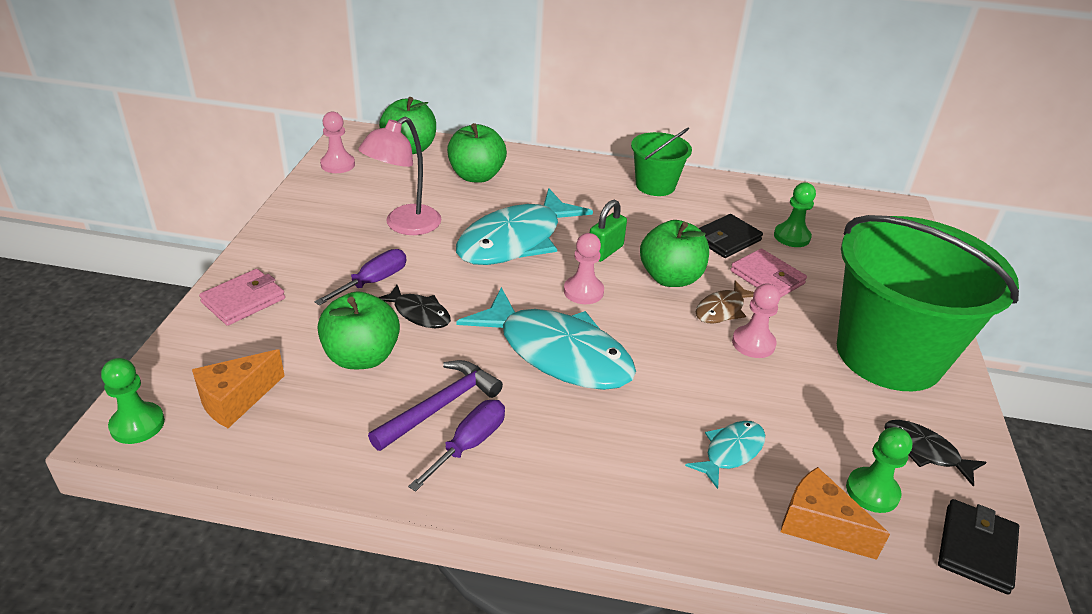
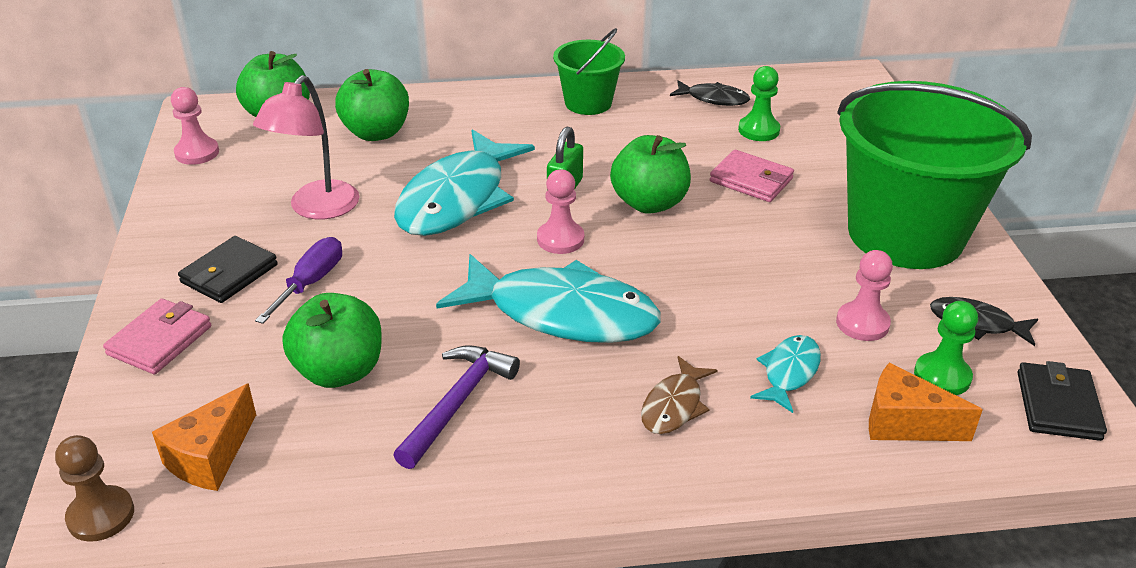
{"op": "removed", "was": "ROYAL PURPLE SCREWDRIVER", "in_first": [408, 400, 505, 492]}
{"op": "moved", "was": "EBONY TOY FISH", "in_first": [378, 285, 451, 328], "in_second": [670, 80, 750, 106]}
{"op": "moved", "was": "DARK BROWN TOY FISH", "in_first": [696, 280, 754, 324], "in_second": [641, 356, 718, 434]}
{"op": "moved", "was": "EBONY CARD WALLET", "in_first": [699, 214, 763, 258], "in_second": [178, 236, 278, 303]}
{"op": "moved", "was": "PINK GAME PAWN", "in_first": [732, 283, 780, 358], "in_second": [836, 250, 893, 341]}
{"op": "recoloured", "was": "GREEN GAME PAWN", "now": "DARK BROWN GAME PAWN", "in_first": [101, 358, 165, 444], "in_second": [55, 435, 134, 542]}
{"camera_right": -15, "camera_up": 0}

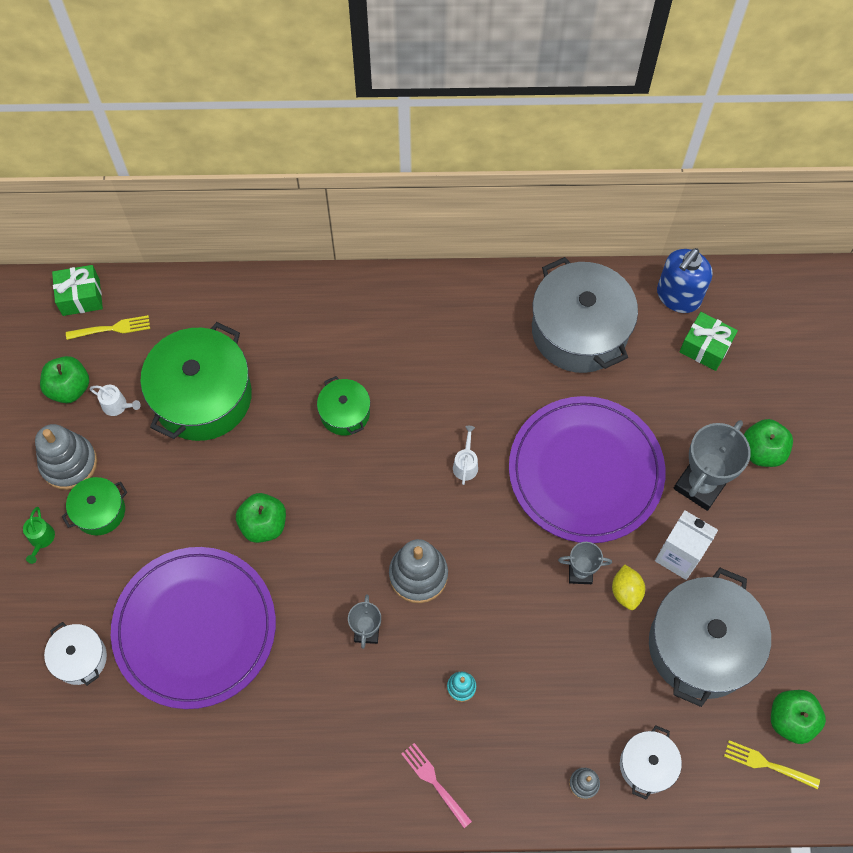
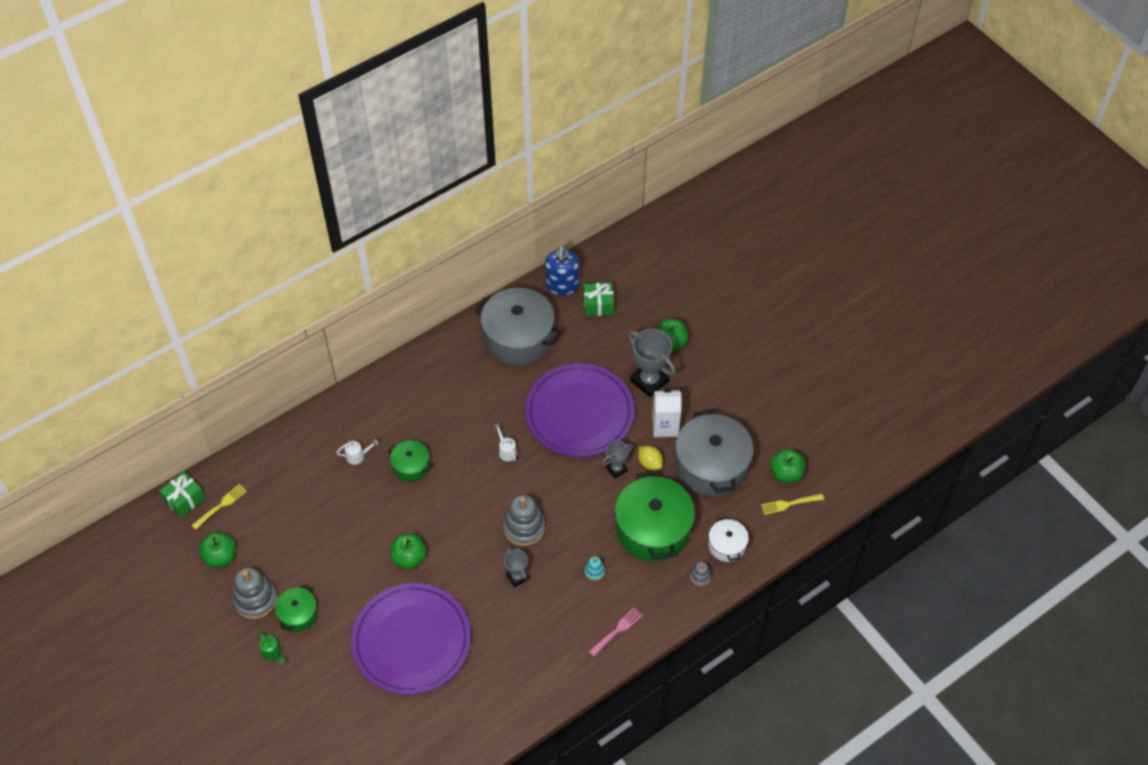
{"op": "removed", "was": "SNOW-WHITE POT", "in_first": [44, 622, 107, 685]}
{"op": "moved", "was": "SNOW-WHITE WATERING POT", "in_first": [89, 385, 141, 416], "in_second": [336, 439, 379, 465]}
{"op": "moved", "was": "GREEN POT", "in_first": [140, 322, 252, 441], "in_second": [615, 471, 695, 561]}
{"op": "turned", "was": "PINK DINNER FORK", "in_first": [401, 743, 472, 828], "in_second": [589, 608, 643, 656], "clockwise": 120}
{"op": "turned", "was": "ASH-GREY TROPHY", "in_first": [674, 420, 751, 511], "in_second": [628, 329, 676, 397], "clockwise": -45}
{"camera_right": -35, "camera_up": -10}

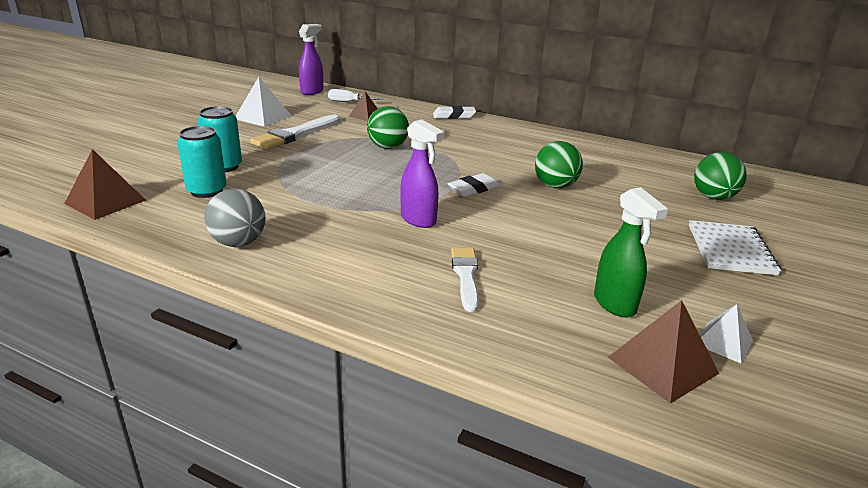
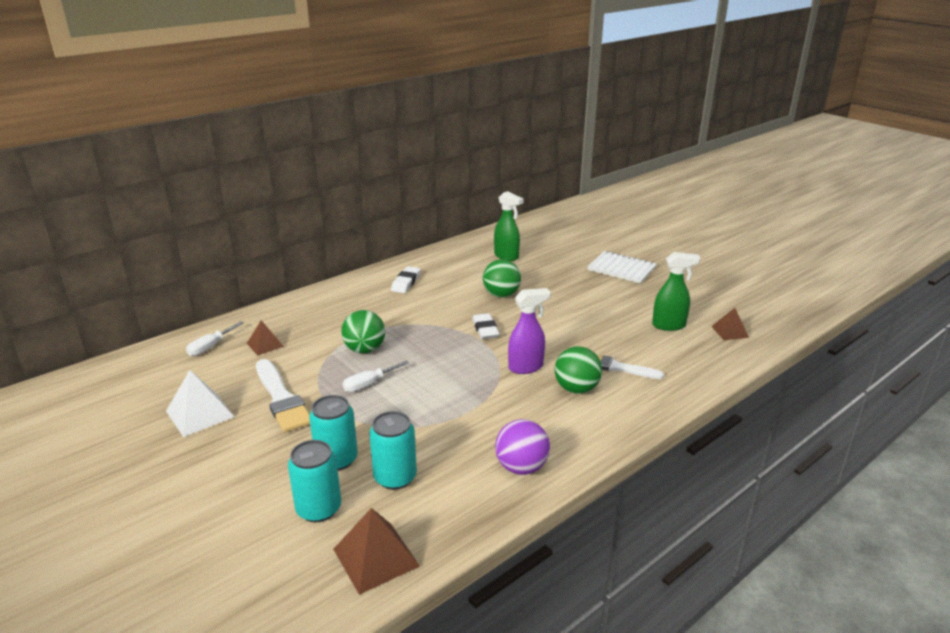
{"op": "removed", "was": "ROYAL PURPLE SPRAYER", "in_first": [299, 24, 324, 95]}
{"op": "removed", "was": "SNOW-WHITE SOLID PYRAMID", "in_first": [700, 304, 753, 363]}
{"op": "added", "now": "TEAL TIN", "in_second": [288, 440, 341, 522]}
{"op": "added", "now": "SNOW-WHITE SCREWDRIVER", "in_second": [343, 361, 409, 392]}
{"op": "added", "now": "GREEN SPRAYER", "in_second": [494, 191, 523, 261]}
{"op": "moved", "was": "SNOW-WHITE PENCIL ERASER", "in_first": [433, 106, 476, 119], "in_second": [391, 266, 421, 293]}
{"op": "moved", "was": "GREEN BALL", "in_first": [694, 152, 747, 200], "in_second": [555, 346, 602, 394]}
{"op": "recoloured", "was": "ASH-GREY BALL", "now": "ROYAL PURPLE BALL", "in_first": [204, 189, 266, 247], "in_second": [495, 419, 550, 475]}
{"op": "resized", "was": "DARK BROWN SOLID PYRAMID", "in_first": [608, 300, 719, 404], "in_second": [711, 308, 749, 340], "ratio": 0.63}
{"camera_right": -65, "camera_up": 0}

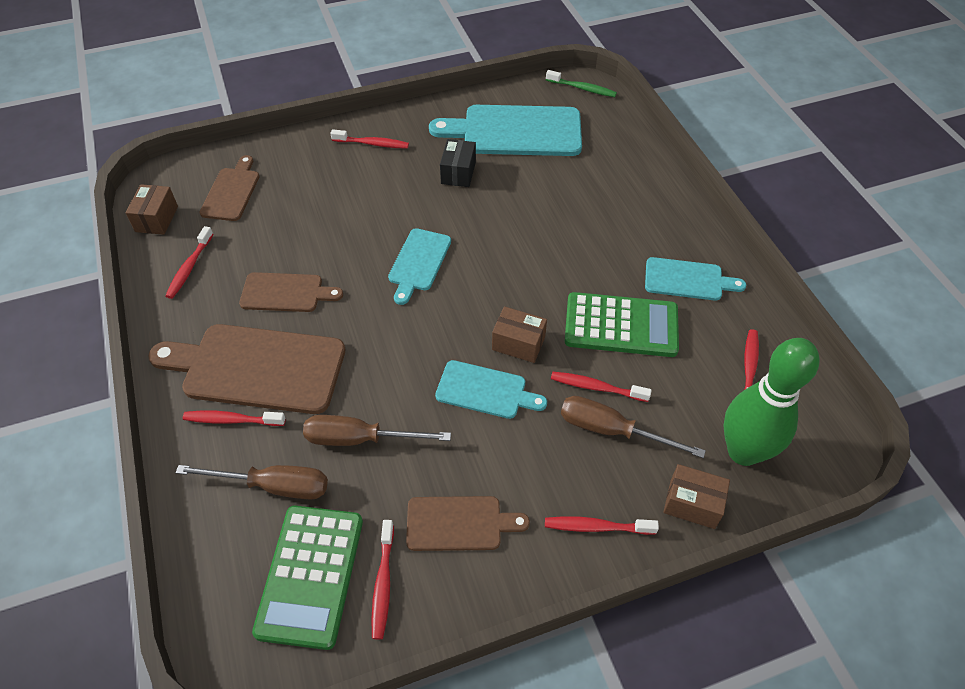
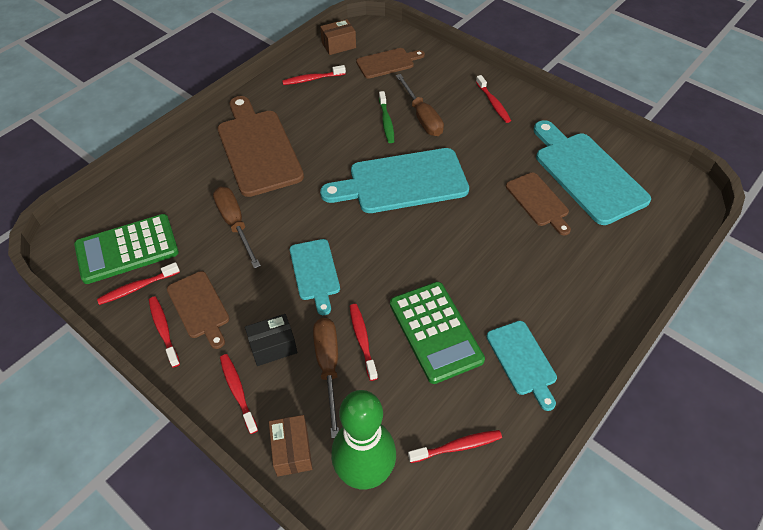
{"op": "removed", "was": "DARK BROWN BOX", "in_first": [492, 306, 547, 363]}
{"op": "moved", "was": "DARK BROWN SCREWDRIVER", "in_first": [176, 465, 328, 499], "in_second": [396, 74, 444, 136]}
{"op": "moved", "was": "RED TOOTH BRUSH", "in_first": [183, 411, 286, 426], "in_second": [149, 297, 180, 367]}
{"op": "moved", "was": "DARK BROWN CHOPPING BOARD", "in_first": [239, 272, 343, 312], "in_second": [506, 172, 571, 235]}
{"op": "moved", "was": "EBONY BOX", "in_first": [440, 139, 476, 187], "in_second": [245, 314, 297, 366]}
{"op": "moved", "was": "GREEN TOOTH BRUSH", "in_first": [546, 70, 617, 97], "in_second": [379, 91, 394, 143]}
{"op": "resized", "was": "TEAL CHOPPING BOARD", "in_first": [388, 228, 451, 305], "in_second": [320, 148, 469, 213], "ratio": 1.8}
{"camera_right": 60, "camera_up": 0}

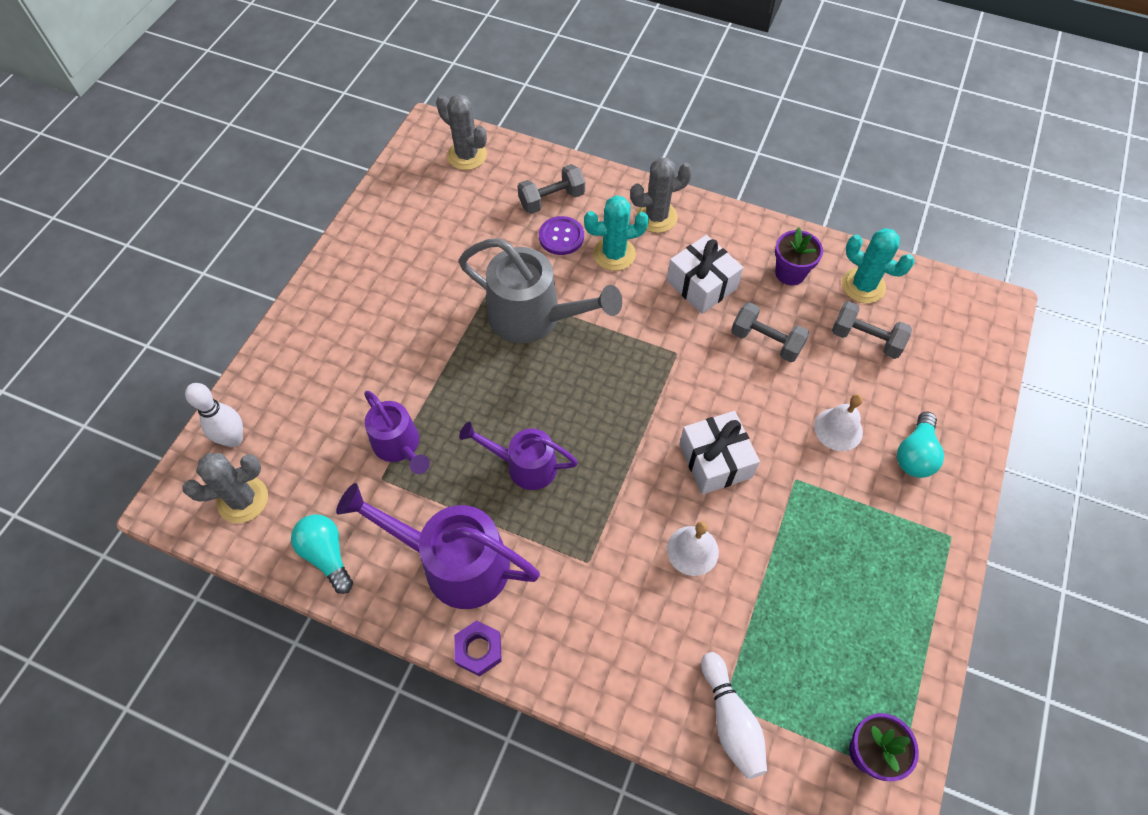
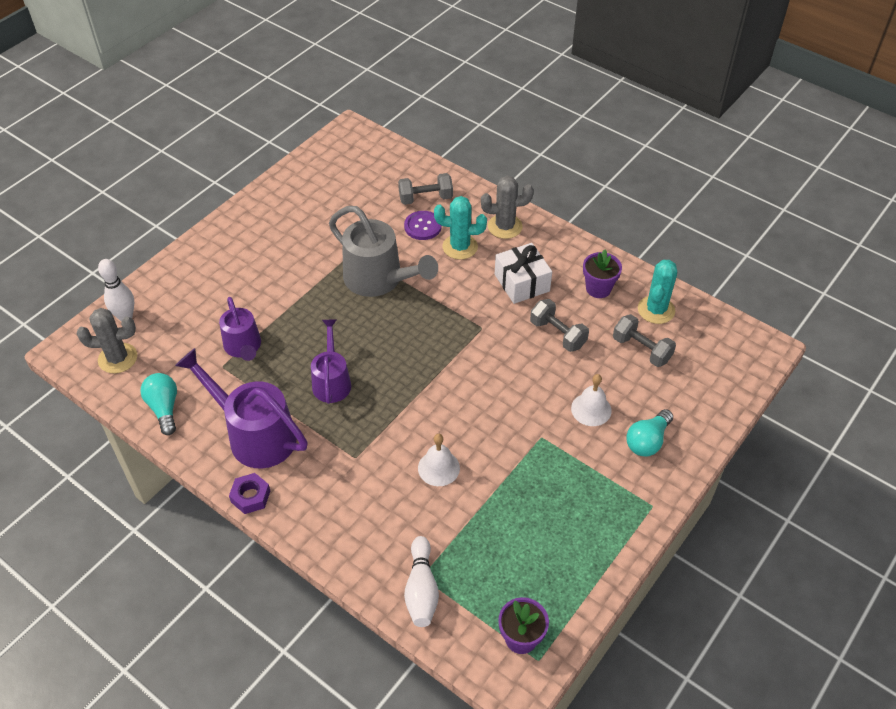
{"op": "removed", "was": "ASH-GREY PRICKLY PLANT", "in_first": [436, 94, 487, 170]}
{"op": "removed", "was": "SNOW-WHITE WRAPPED GIFT", "in_first": [679, 411, 760, 494]}
{"op": "turned", "was": "ROYAL PURPLE WATERING POT", "in_first": [459, 422, 578, 490], "in_second": [311, 319, 351, 404], "clockwise": 60}
{"op": "turned", "was": "TEAL PRICKLY PLANT", "in_first": [842, 228, 915, 303], "in_second": [638, 260, 677, 324], "clockwise": 60}
{"camera_right": 15, "camera_up": -10}

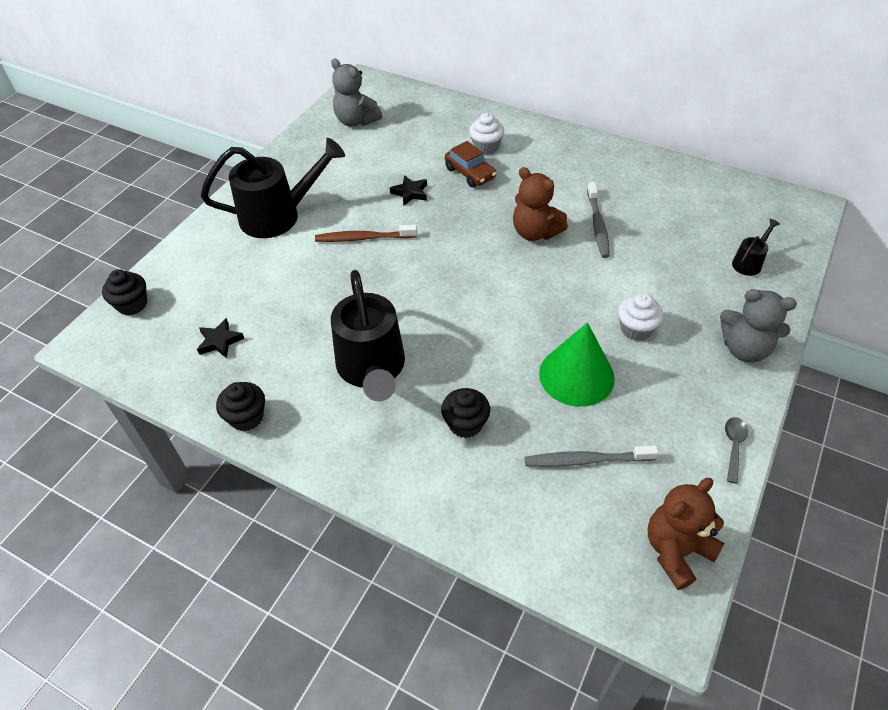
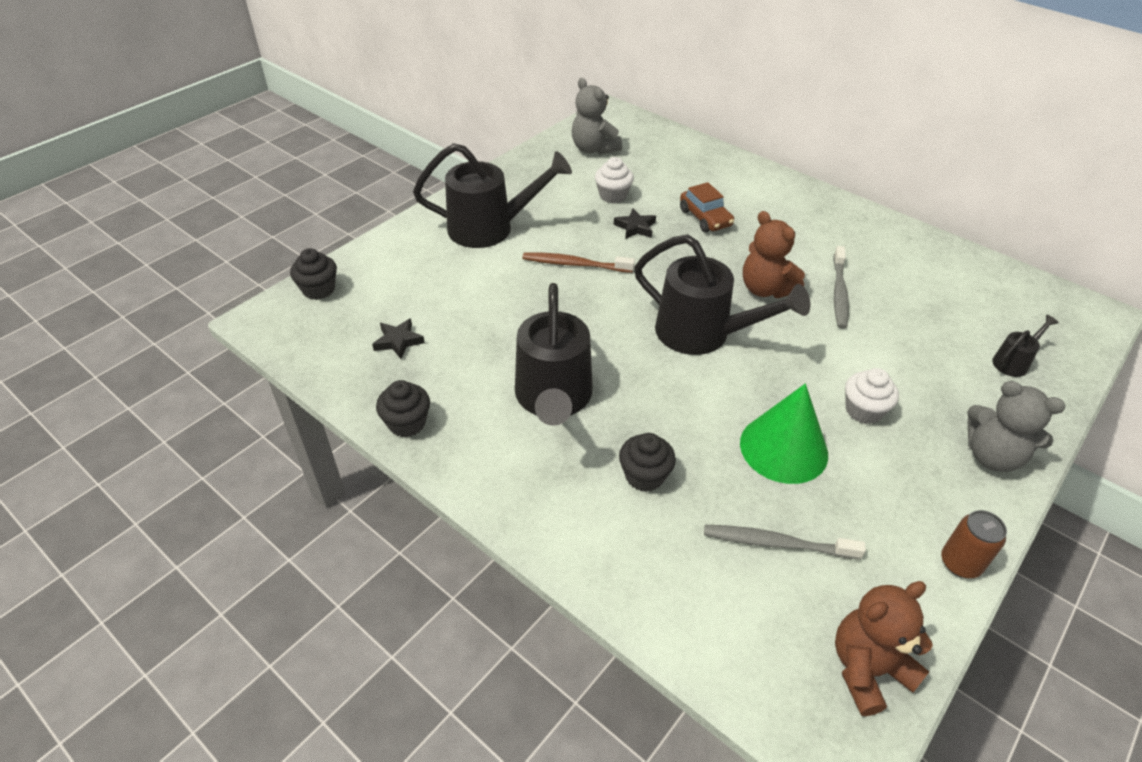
{"op": "added", "now": "EBONY WATERING POT", "in_second": [634, 234, 810, 355]}
{"op": "moved", "was": "SNOW-WHITE FAIRY CAKE", "in_first": [469, 113, 504, 155], "in_second": [595, 157, 634, 203]}
{"op": "replaced", "was": "ASH-GREY SPOON", "now": "DARK BROWN TIN", "in_first": [725, 417, 748, 484], "in_second": [941, 510, 1007, 578]}
{"camera_right": 10, "camera_up": -5}

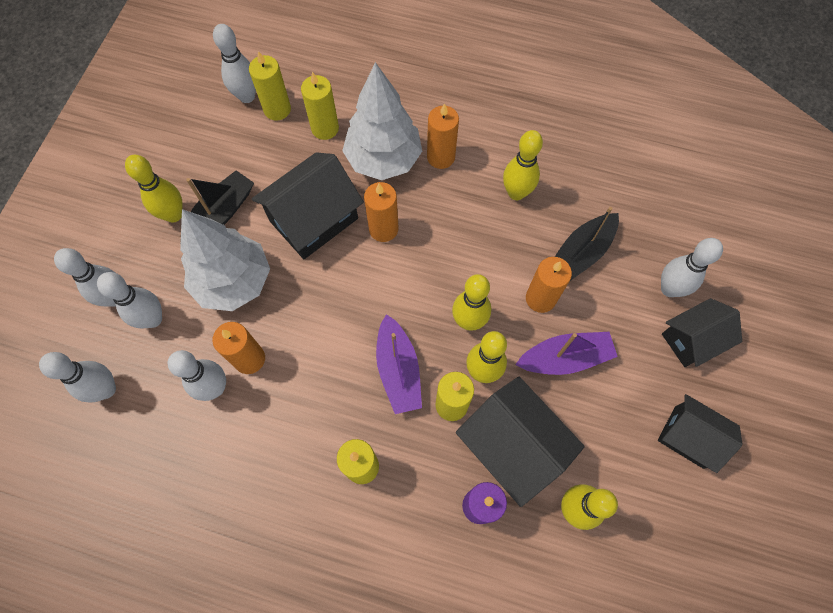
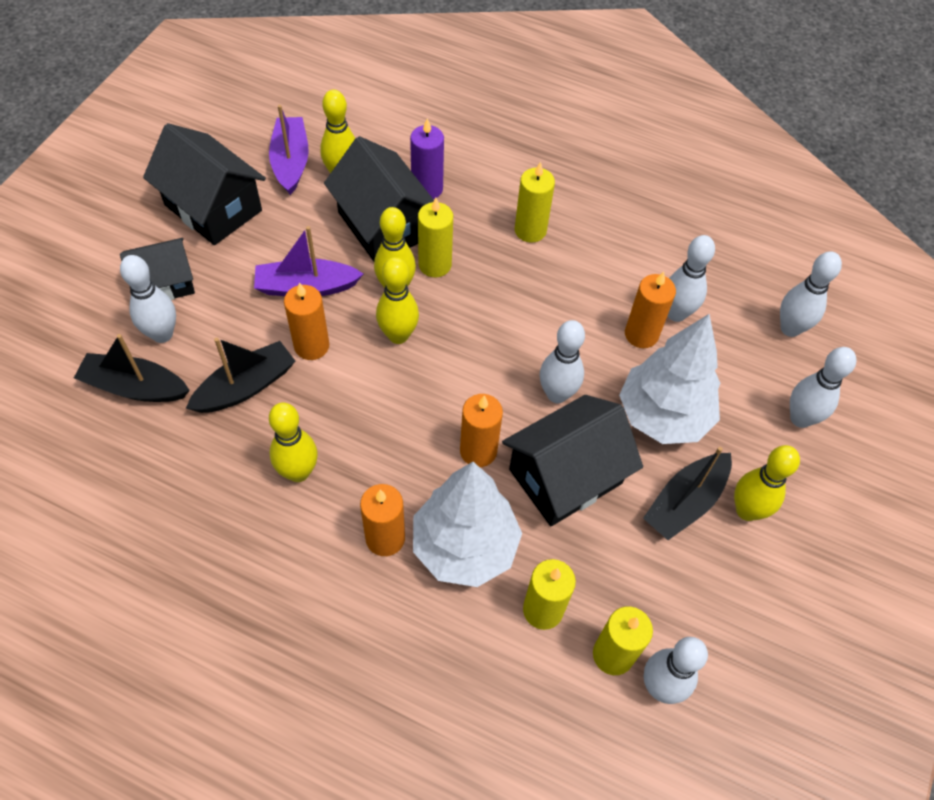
{"op": "added", "now": "EBONY TOY BOAT", "in_second": [74, 334, 190, 402]}
{"op": "moved", "was": "SNOW-WHITE SKITTLE", "in_first": [97, 272, 162, 328], "in_second": [540, 320, 585, 403]}
{"op": "moved", "was": "ROYAL PURPLE TOY BOAT", "in_first": [376, 314, 422, 414], "in_second": [269, 105, 309, 195]}
{"op": "resized", "was": "EBONY HOUSE", "in_first": [658, 394, 743, 473], "in_second": [143, 123, 266, 245], "ratio": 1.55}
{"camera_right": -175, "camera_up": -10}

